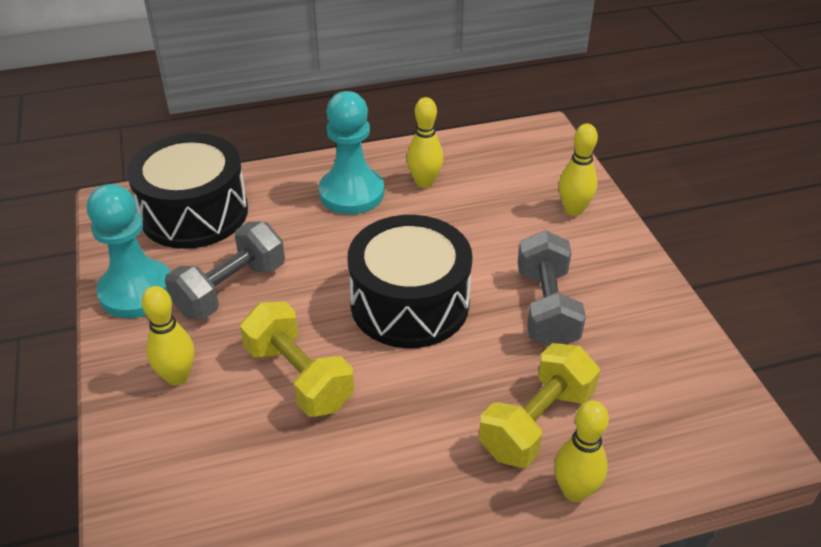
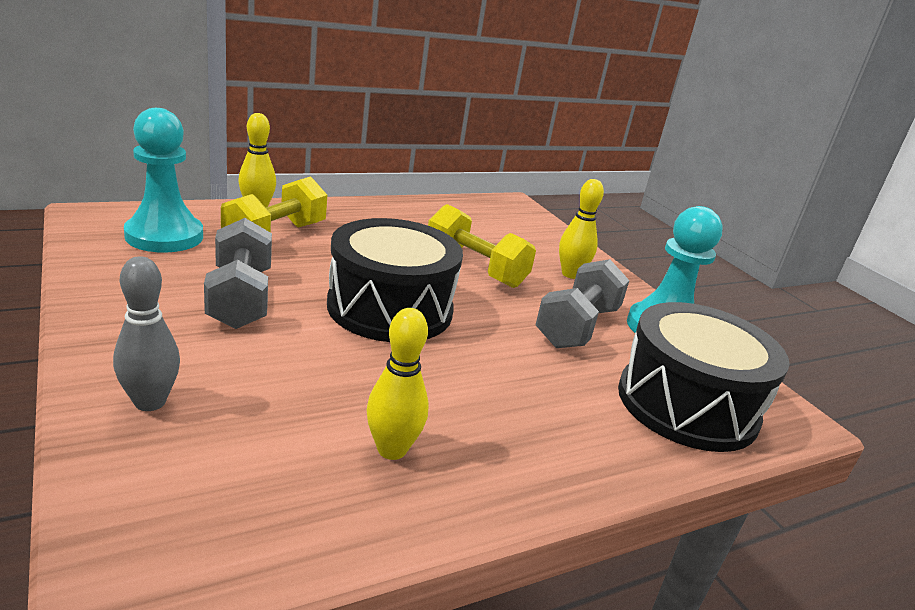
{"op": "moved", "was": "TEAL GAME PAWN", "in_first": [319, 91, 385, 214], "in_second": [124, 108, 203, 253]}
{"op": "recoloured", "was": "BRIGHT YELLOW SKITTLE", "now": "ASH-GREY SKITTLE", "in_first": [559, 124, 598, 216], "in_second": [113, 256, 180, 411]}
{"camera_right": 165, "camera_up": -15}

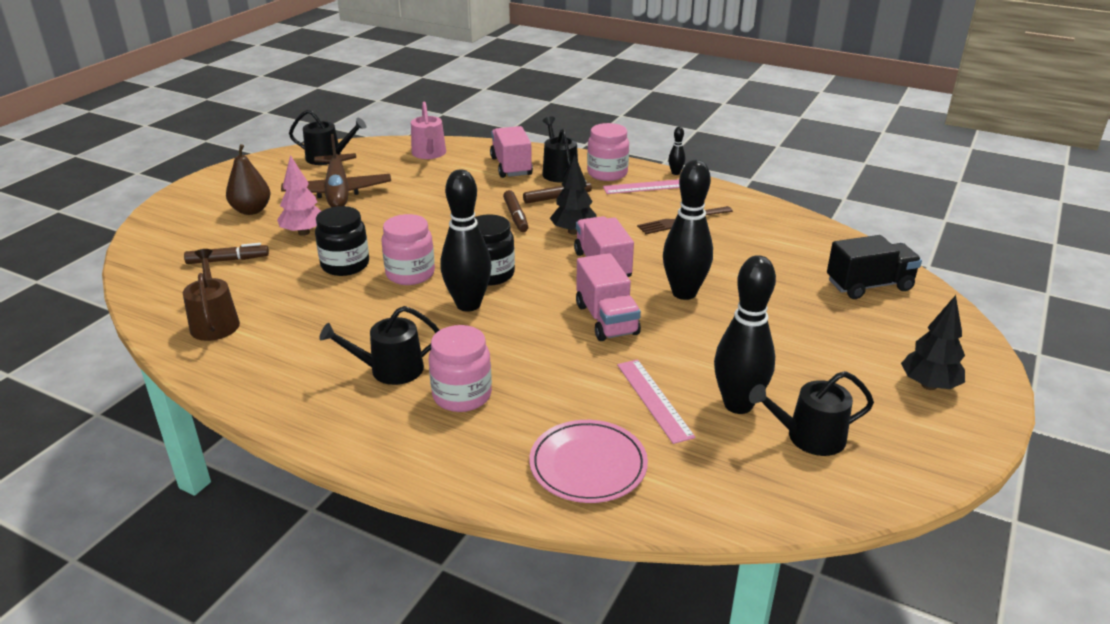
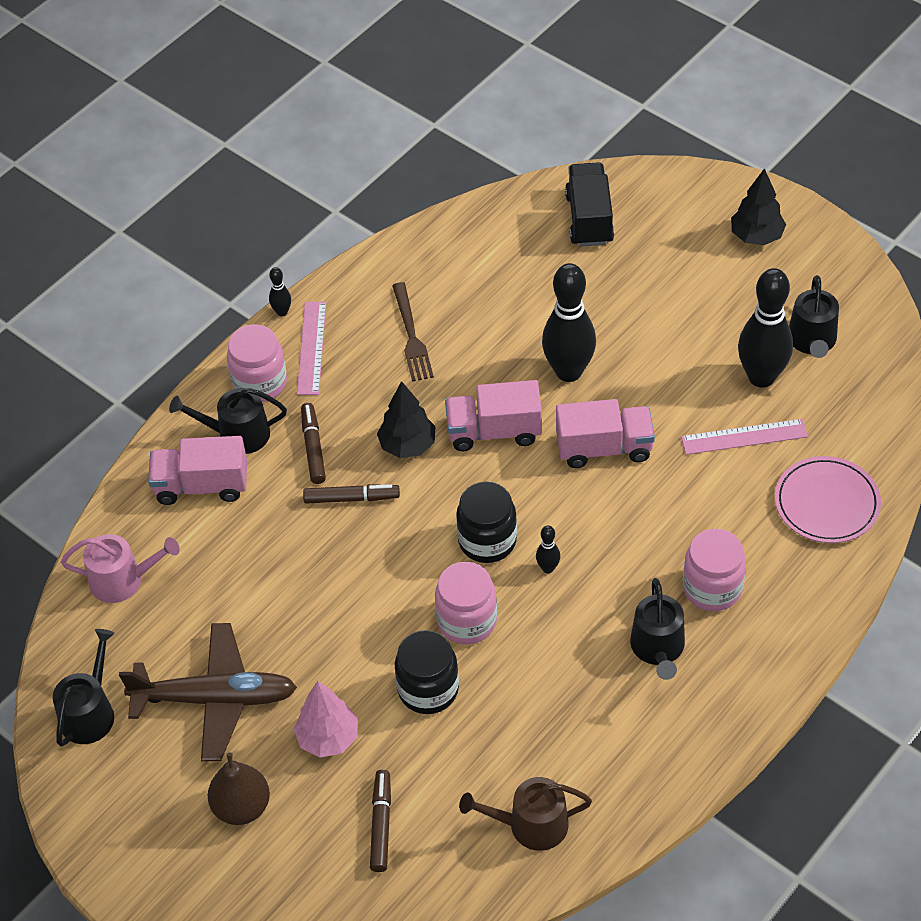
{"op": "resized", "was": "EBONY SKITTLE", "in_first": [440, 169, 492, 312], "in_second": [536, 525, 560, 573], "ratio": 0.43}
{"camera_right": -75, "camera_up": 20}

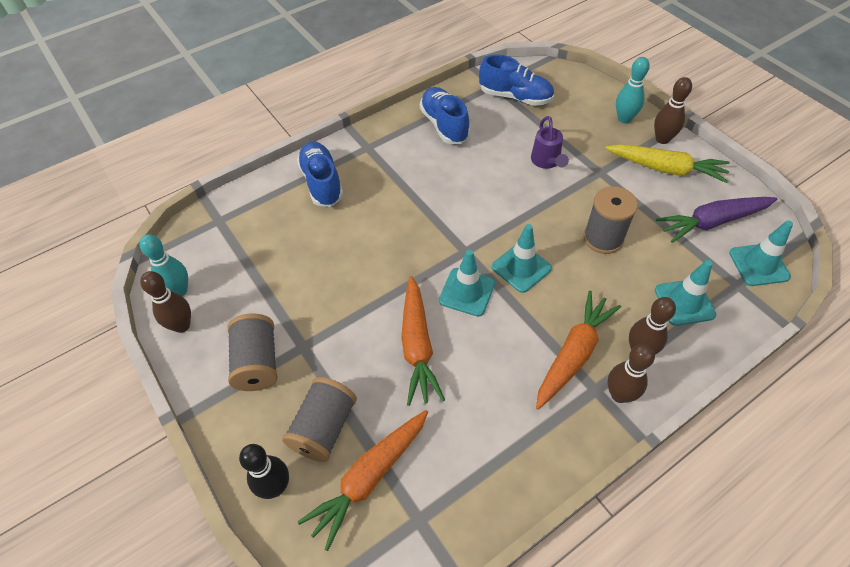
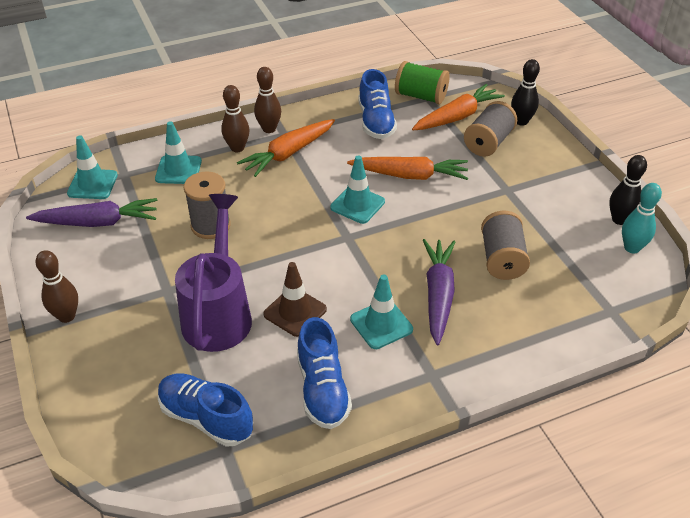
{"op": "removed", "was": "BRIGHT YELLOW ROOT VEGETABLE", "in_first": [605, 144, 730, 183]}
{"op": "removed", "was": "TEAL SKITTLE", "in_first": [616, 57, 650, 123]}
{"op": "added", "now": "DARK BROWN TRAFFIC CONE", "in_second": [263, 262, 327, 337]}
{"op": "added", "now": "GREEN SPOOL", "in_second": [395, 61, 450, 104]}
{"op": "added", "now": "ROYAL PURPLE ROOT VEGETABLE", "in_second": [423, 239, 455, 345]}
{"op": "moved", "was": "ASH-GREY SPOOL", "in_first": [228, 313, 278, 391], "in_second": [481, 211, 530, 280]}
{"op": "moved", "was": "ROYAL BLUE SHOE", "in_first": [297, 141, 343, 207], "in_second": [358, 69, 397, 139]}
{"op": "moved", "was": "TEAL TRAFFIC CONE", "in_first": [492, 224, 552, 293], "in_second": [350, 274, 413, 349]}
{"op": "recoloured", "was": "DARK BROWN SKITTLE", "now": "EBONY SKITTLE", "in_first": [140, 271, 191, 333], "in_second": [609, 155, 647, 225]}
{"op": "turned", "was": "ORANGE ROOT VEGETABLE", "in_first": [401, 276, 445, 406], "in_second": [347, 157, 468, 180], "clockwise": 90}
{"op": "resized", "was": "ROYAL PURPLE WATERING POT", "in_first": [531, 116, 569, 169], "in_second": [175, 194, 252, 352], "ratio": 1.96}
{"camera_right": -170, "camera_up": -10}

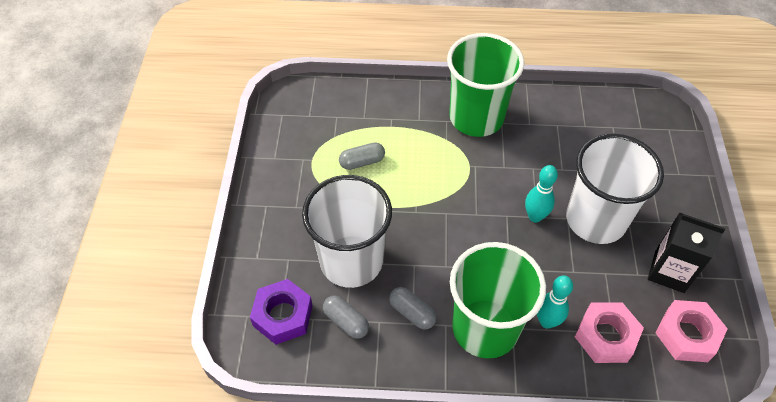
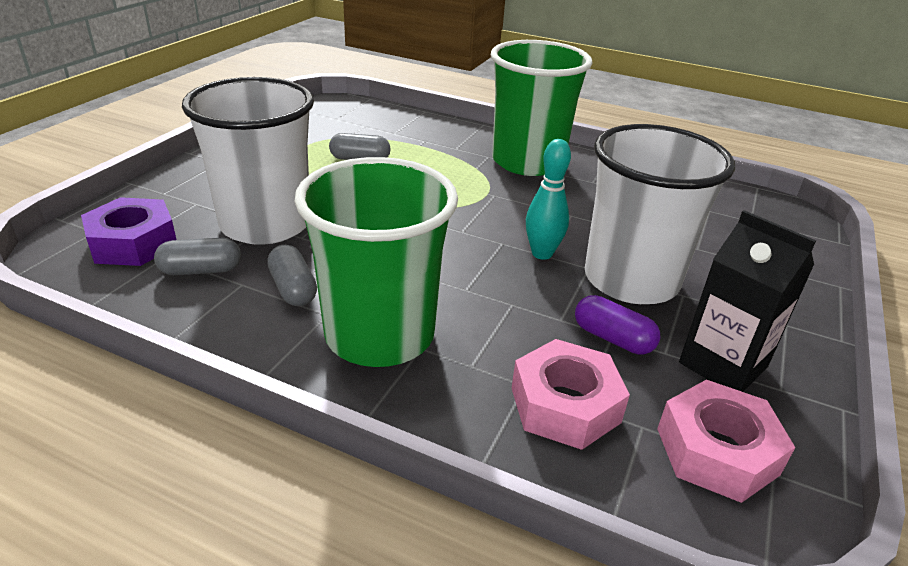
{"op": "removed", "was": "TEAL SKITTLE", "in_first": [537, 275, 573, 329]}
{"op": "added", "now": "ROYAL PURPLE PILL", "in_second": [575, 295, 660, 355]}
{"op": "turned", "was": "ASH-GREY PILL", "in_first": [323, 295, 369, 339], "in_second": [154, 238, 241, 276], "clockwise": -75}
{"camera_right": 20, "camera_up": -20}

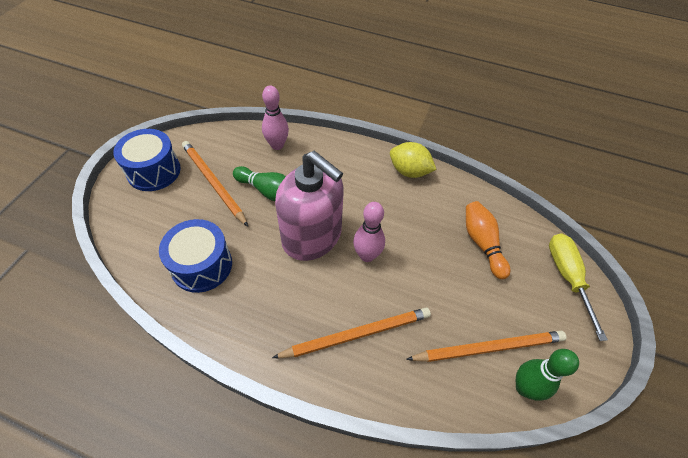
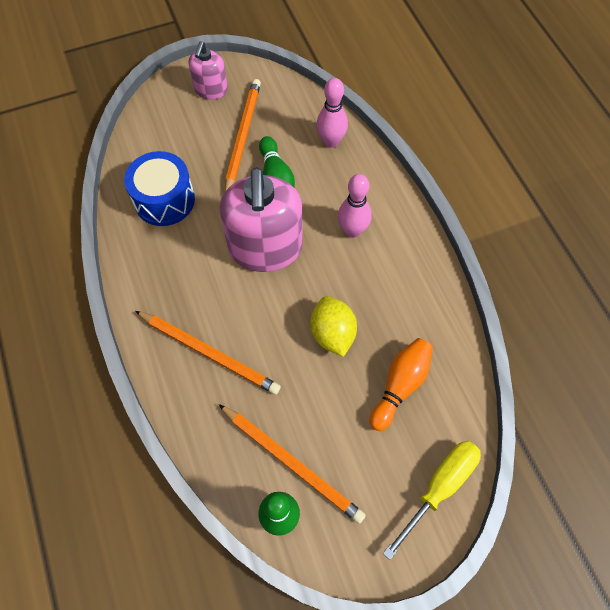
{"op": "moved", "was": "PINK SKITTLE", "in_first": [353, 202, 385, 262], "in_second": [338, 174, 372, 238]}
{"op": "moved", "was": "BRIGHT YELLOW CITRUS FRUIT", "in_first": [390, 142, 437, 178], "in_second": [311, 296, 357, 357]}
{"op": "replaced", "was": "ROYAL BLUE DRUM", "now": "PINK PUMP BOTTLE", "in_first": [113, 129, 181, 191], "in_second": [188, 41, 228, 99]}
{"camera_right": 50, "camera_up": 10}

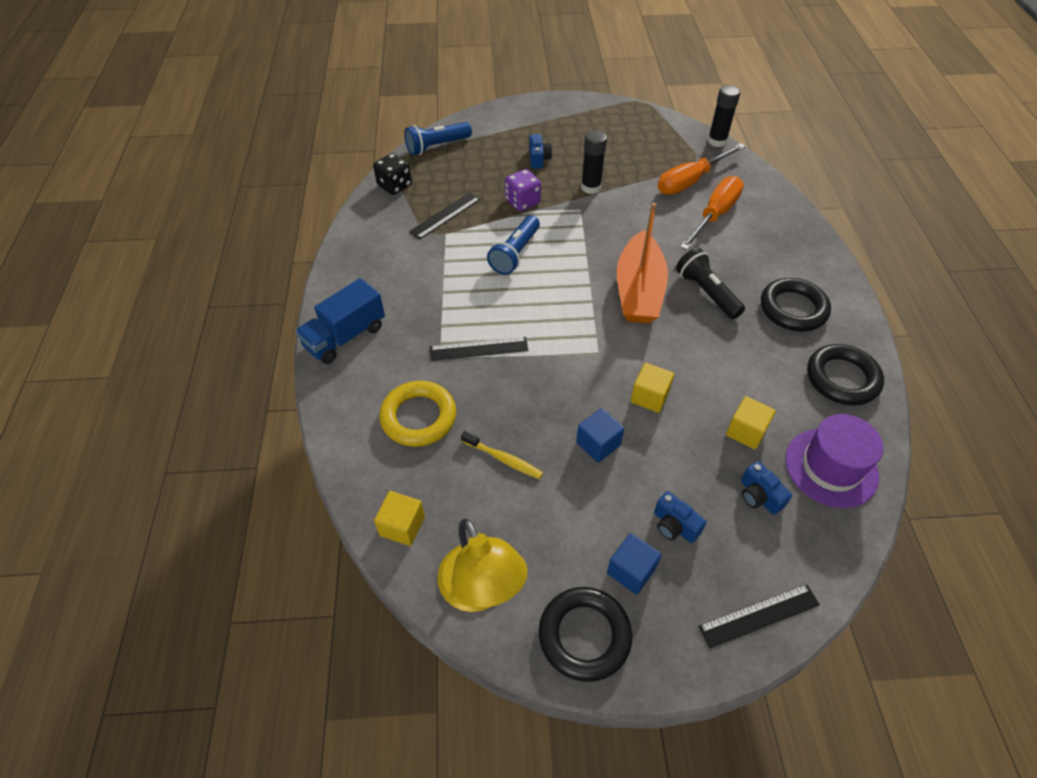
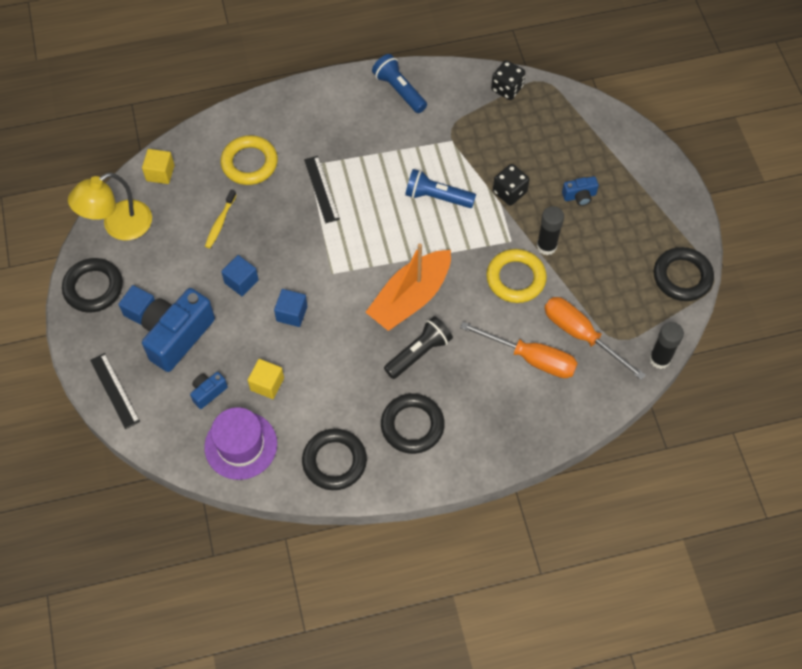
{"op": "removed", "was": "ROYAL BLUE LORRY", "in_first": [295, 278, 385, 364]}
{"op": "removed", "was": "EBONY MEASURING STICK", "in_first": [409, 192, 481, 240]}
{"op": "added", "now": "BRIGHT YELLOW RING", "in_second": [486, 249, 547, 303]}
{"op": "added", "now": "EBONY RING", "in_second": [654, 247, 714, 301]}
{"op": "moved", "was": "ROYAL BLUE POCKET TORCH", "in_first": [404, 122, 472, 155], "in_second": [372, 54, 427, 113]}
{"op": "recoloured", "was": "ROYAL PURPLE DICE", "now": "EBONY DICE", "in_first": [505, 169, 541, 212], "in_second": [493, 164, 530, 205]}
{"op": "recoloured", "was": "BRIGHT YELLOW BLOCK", "now": "ROYAL BLUE BLOCK", "in_first": [631, 363, 674, 413], "in_second": [274, 289, 307, 327]}
{"op": "turned", "was": "ORANGE TOY BOAT", "in_first": [617, 203, 668, 323], "in_second": [365, 243, 451, 331], "clockwise": -45}
{"op": "resized", "was": "ROYAL BLUE PHOTO CAMERA", "in_first": [654, 491, 707, 543], "in_second": [141, 288, 215, 372], "ratio": 2.13}
{"camera_right": 80, "camera_up": 10}

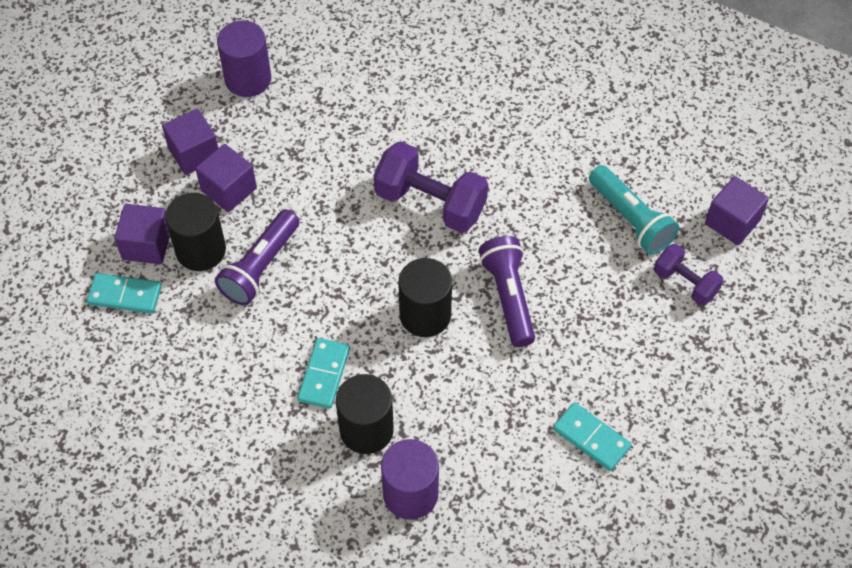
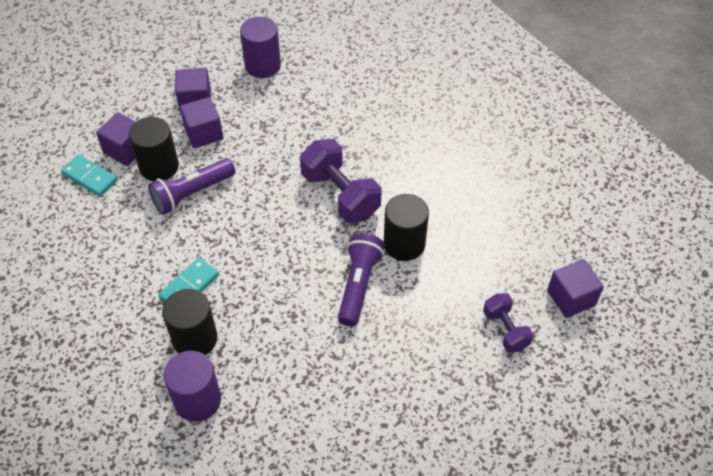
{"op": "removed", "was": "TEAL DOMINO TILE", "in_first": [553, 402, 632, 471]}
{"op": "removed", "was": "TEAL POCKET TORCH", "in_first": [589, 165, 679, 255]}
{"op": "moved", "was": "EBONY CYLINDER SHAPE", "in_first": [398, 258, 452, 337], "in_second": [384, 194, 429, 261]}
{"camera_right": 25, "camera_up": -5}

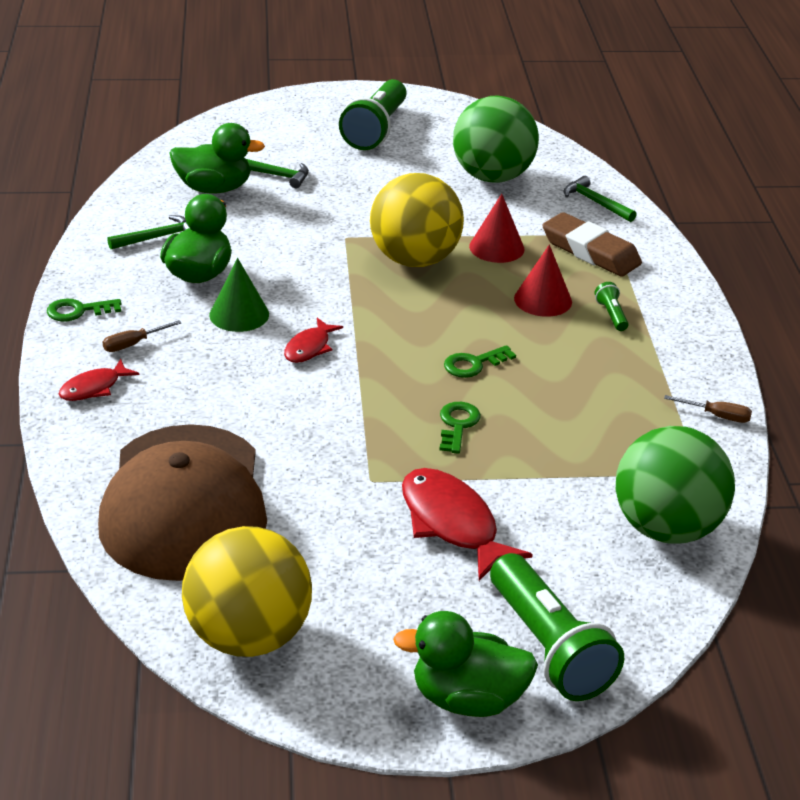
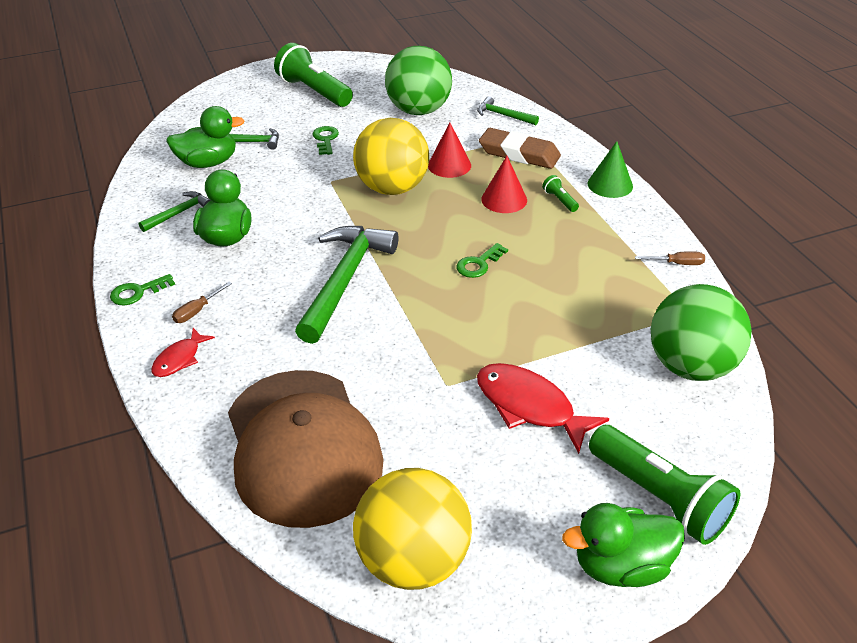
{"op": "moved", "was": "GREEN SOLID CONE", "in_first": [209, 258, 269, 332], "in_second": [588, 141, 633, 198]}
{"op": "moved", "was": "GREEN LATCHKEY", "in_first": [440, 402, 481, 454], "in_second": [312, 126, 339, 155]}
{"op": "replaced", "was": "RED TOY FISH", "now": "GREEN CLAW HAMMER", "in_first": [284, 318, 343, 363], "in_second": [295, 226, 399, 344]}
{"op": "turned", "was": "GREEN POCKET TORCH", "in_first": [339, 79, 407, 150], "in_second": [274, 43, 353, 107], "clockwise": 135}
{"camera_right": -15, "camera_up": 5}

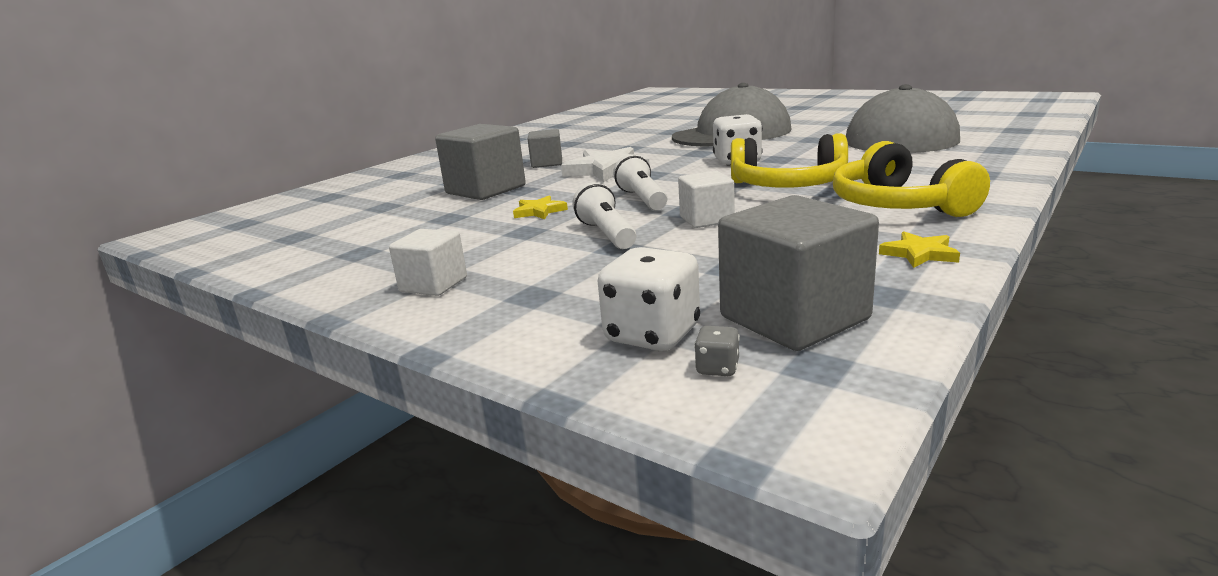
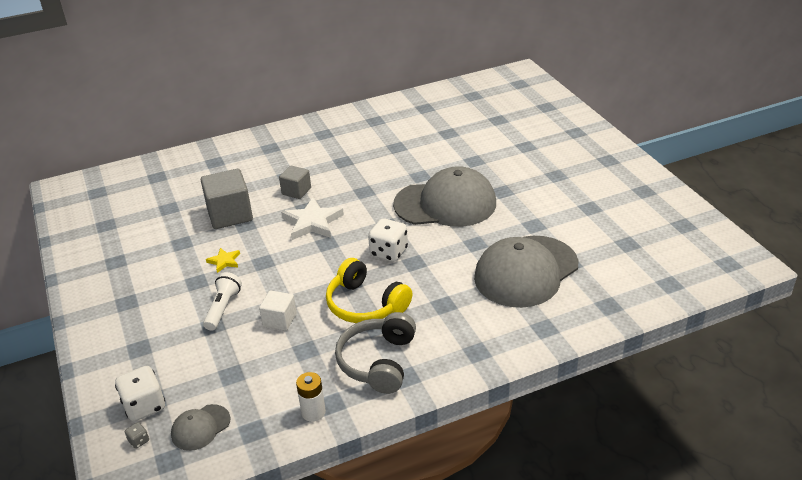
{"op": "removed", "was": "SNOW-WHITE BLOCK", "in_first": [389, 229, 467, 296]}
{"op": "removed", "was": "SNOW-WHITE POCKET TORCH", "in_first": [613, 154, 667, 210]}
{"op": "replaced", "was": "ASH-GREY BLOCK", "now": "ASH-GREY CAP", "in_first": [718, 195, 879, 351], "in_second": [171, 404, 231, 451]}
{"op": "replaced", "was": "BRIGHT YELLOW STAR SHAPE", "now": "SNOW-WHITE BATTERY", "in_first": [879, 231, 960, 268], "in_second": [296, 372, 326, 422]}
{"op": "recoloured", "was": "BRIGHT YELLOW HEADSET", "now": "ASH-GREY HEADSET", "in_first": [833, 141, 990, 217], "in_second": [335, 312, 416, 394]}
{"camera_right": 30, "camera_up": 15}

